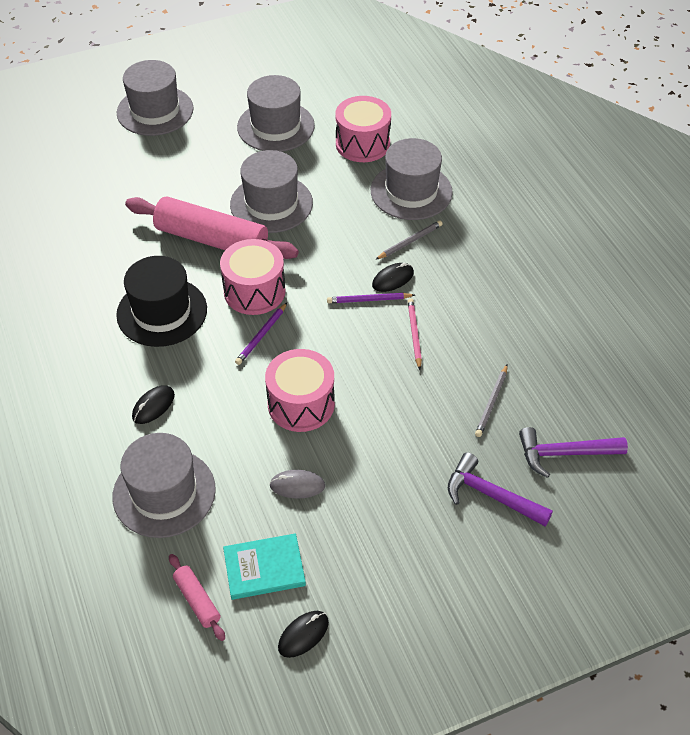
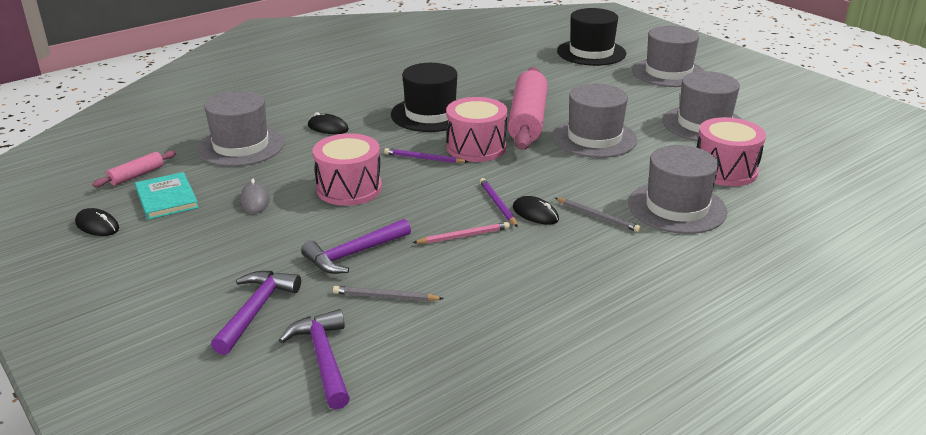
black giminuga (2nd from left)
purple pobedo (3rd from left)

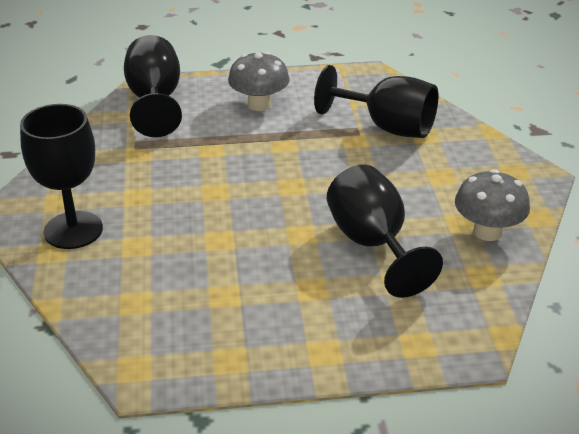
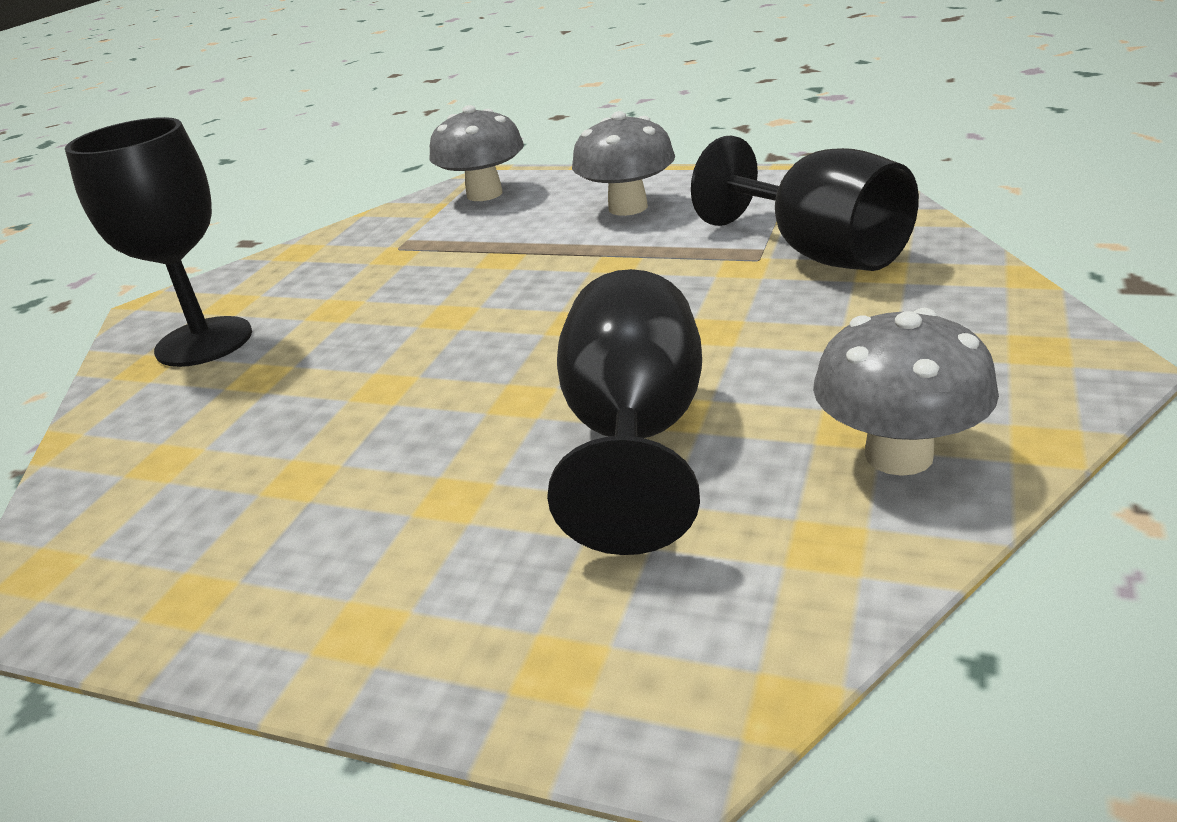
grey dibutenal (1st from left)

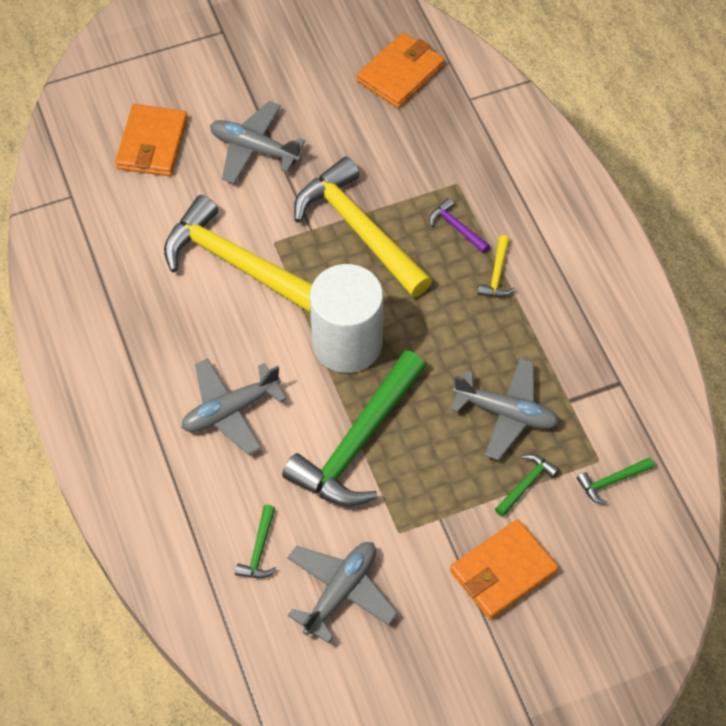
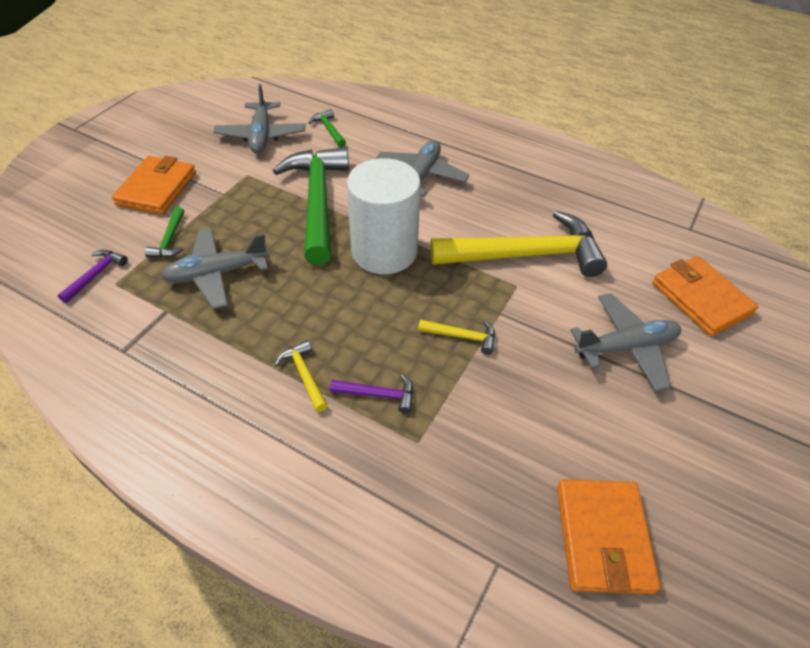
yellow pobedo (2nd from left)
purple pobedo (1st from left)

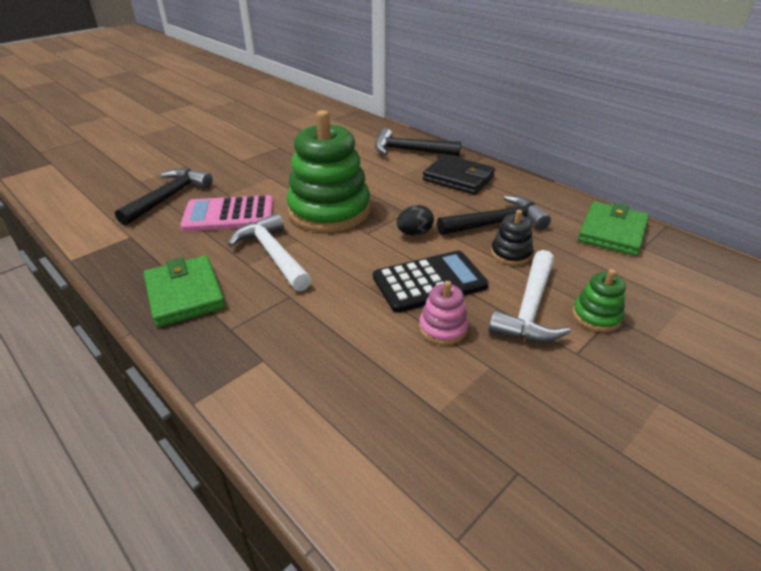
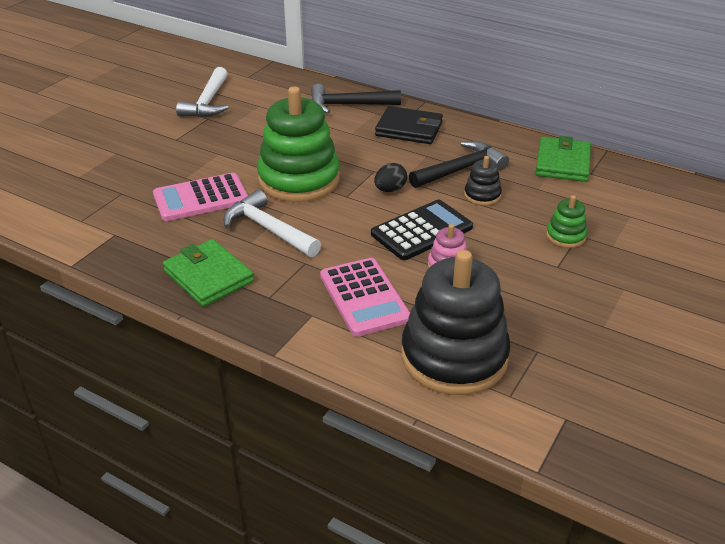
black pobedo (1st from left in the first image)
white pobedo (1st from left)
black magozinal (1st from left)
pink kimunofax (2nd from left)

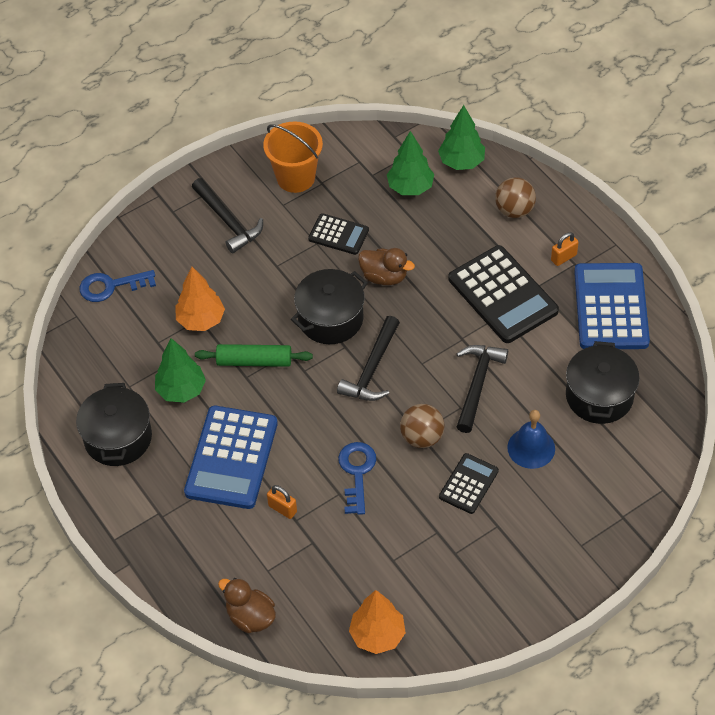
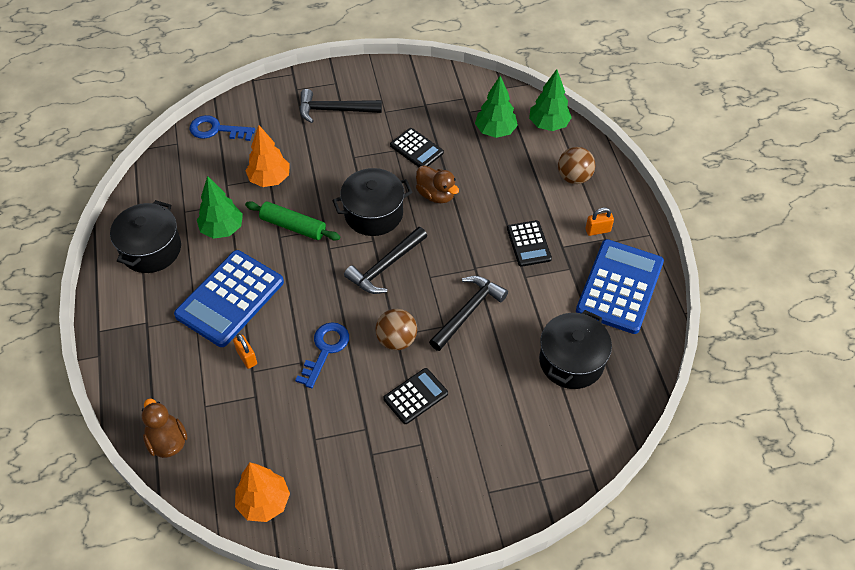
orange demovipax
black pobedo (1st from left)
black kimunofax (3rd from left)
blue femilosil

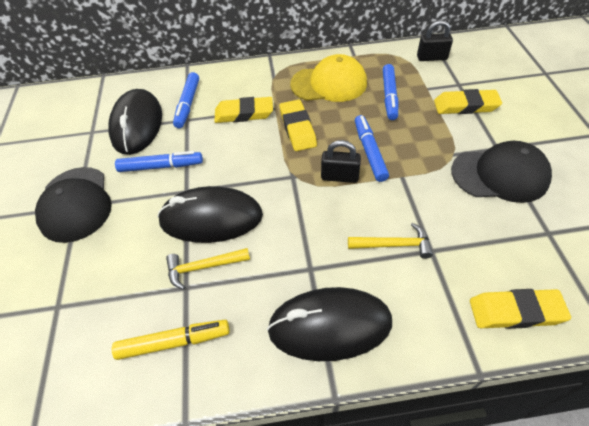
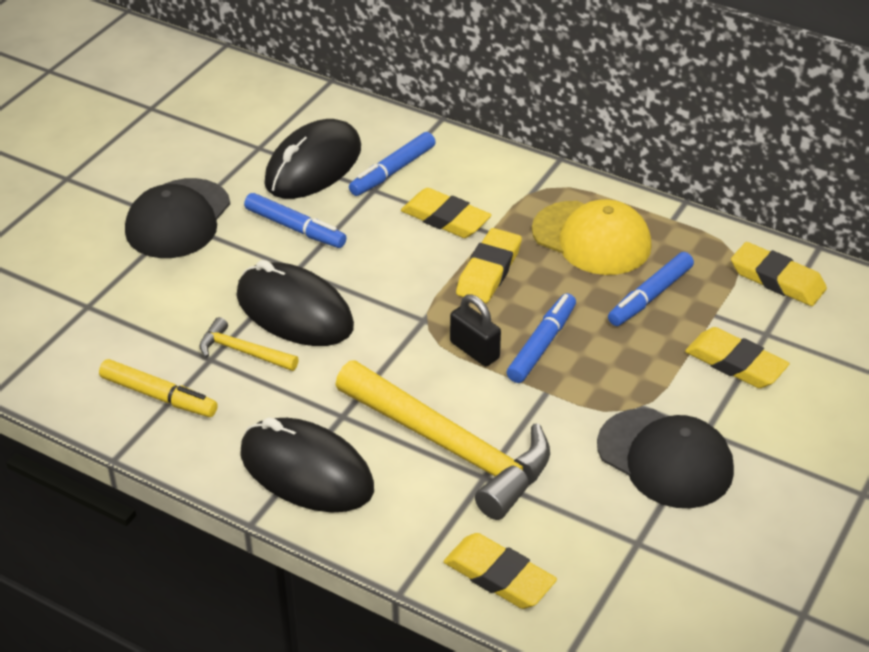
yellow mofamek (5th from left)
yellow pobedo (2nd from left)

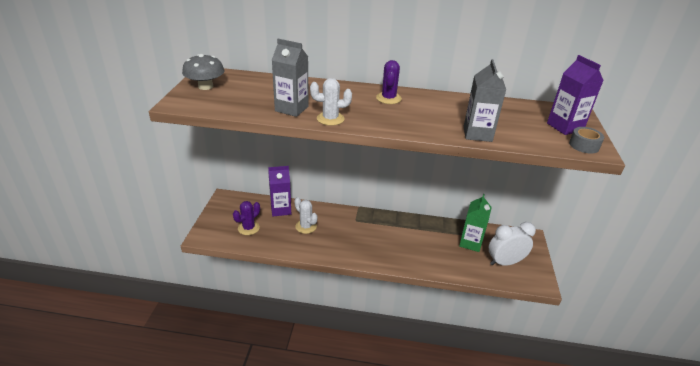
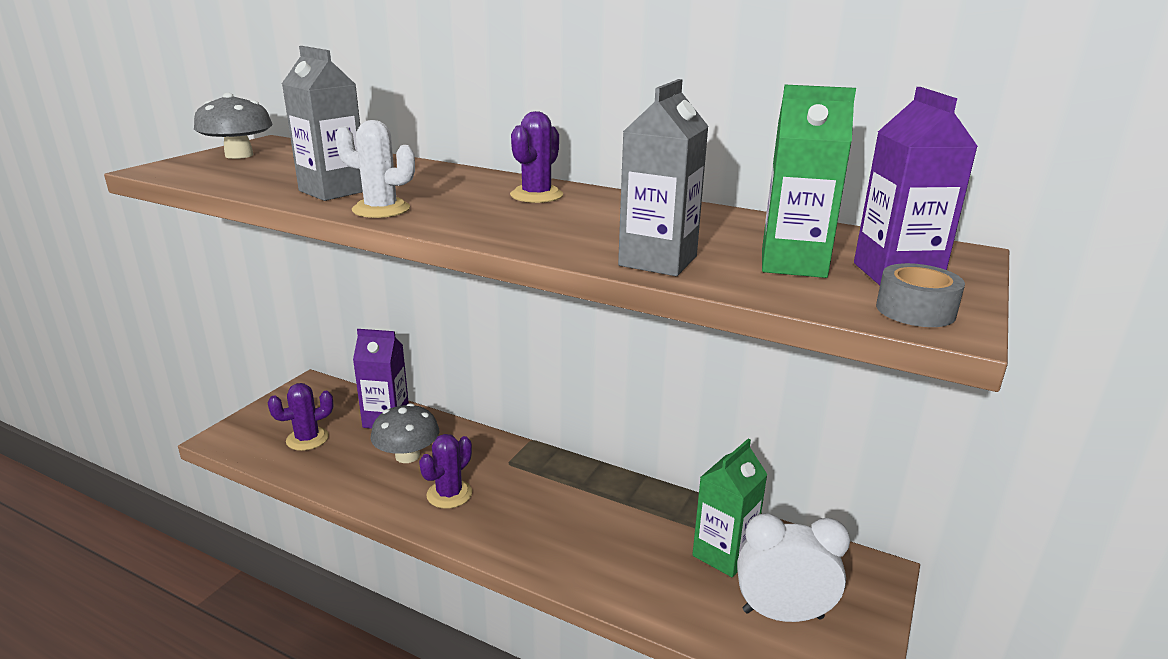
grey dibutenal (2nd from left)
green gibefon (2nd from left)
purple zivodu (2nd from left)

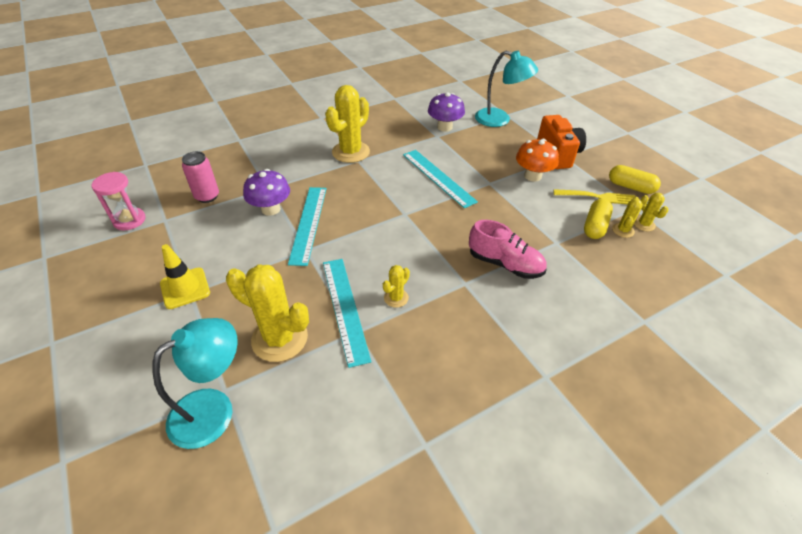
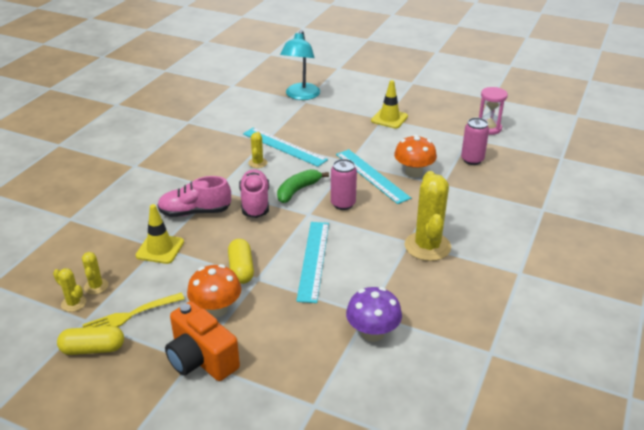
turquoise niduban (2nd from left in the first image)
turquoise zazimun (2nd from left)
orange dibutenal (2nd from left)
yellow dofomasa (2nd from left)
yellow zivodu (1st from left in the first image)
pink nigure (1st from left)
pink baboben (2nd from left)
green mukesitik
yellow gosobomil (1st from left)

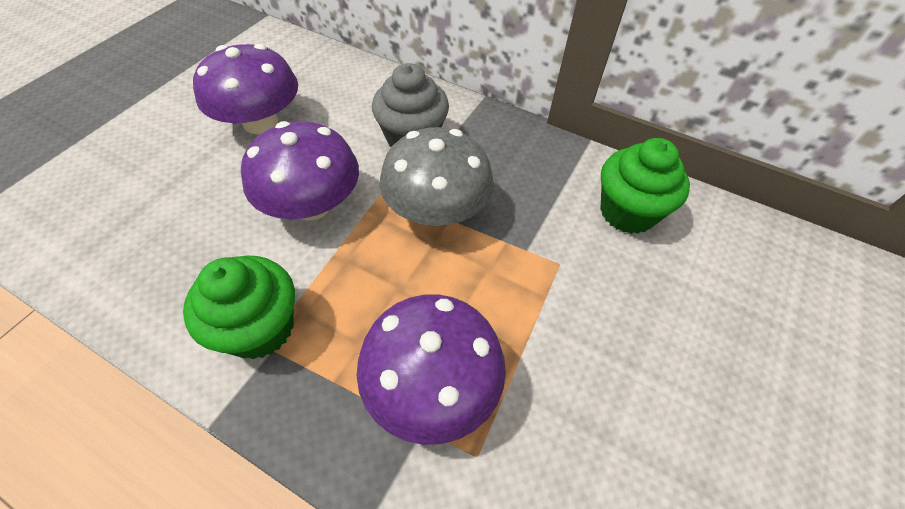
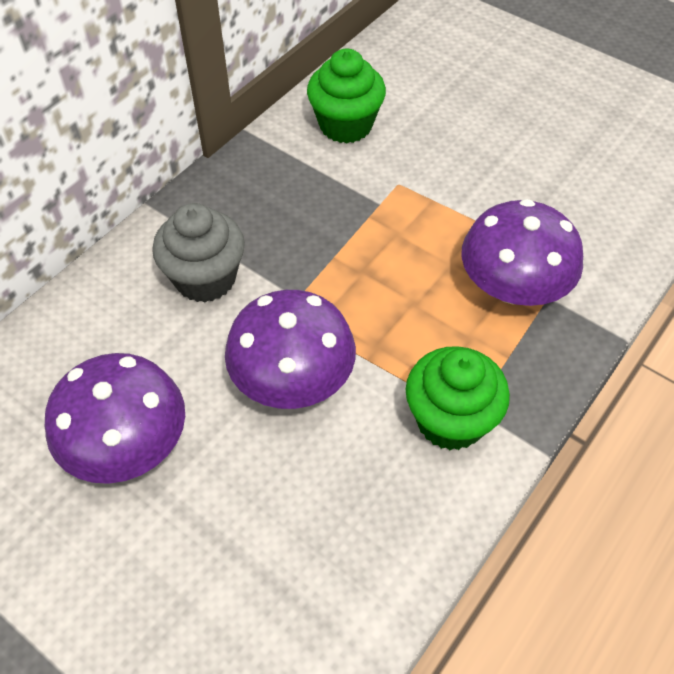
grey dibutenal

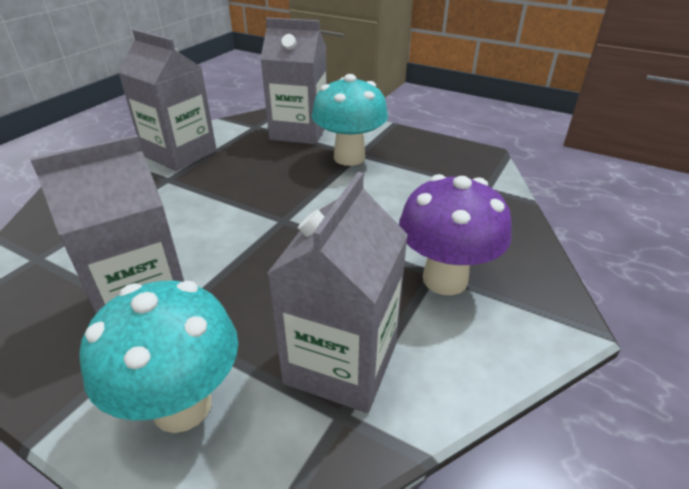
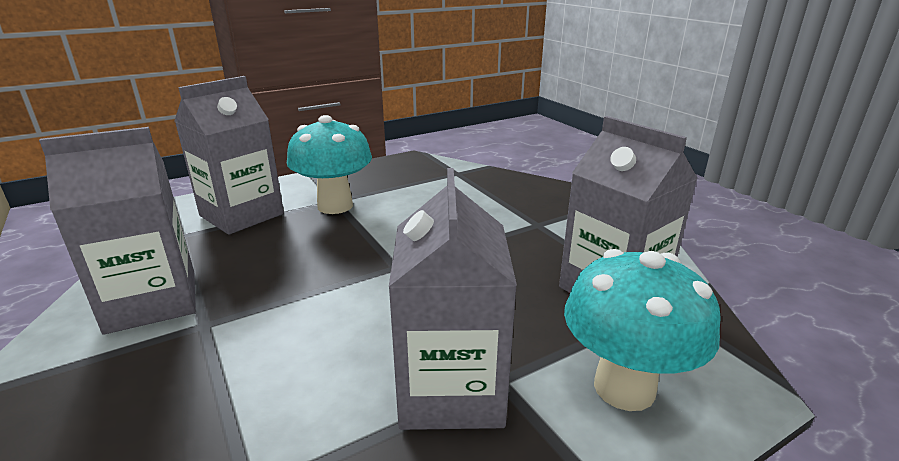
purple dibutenal

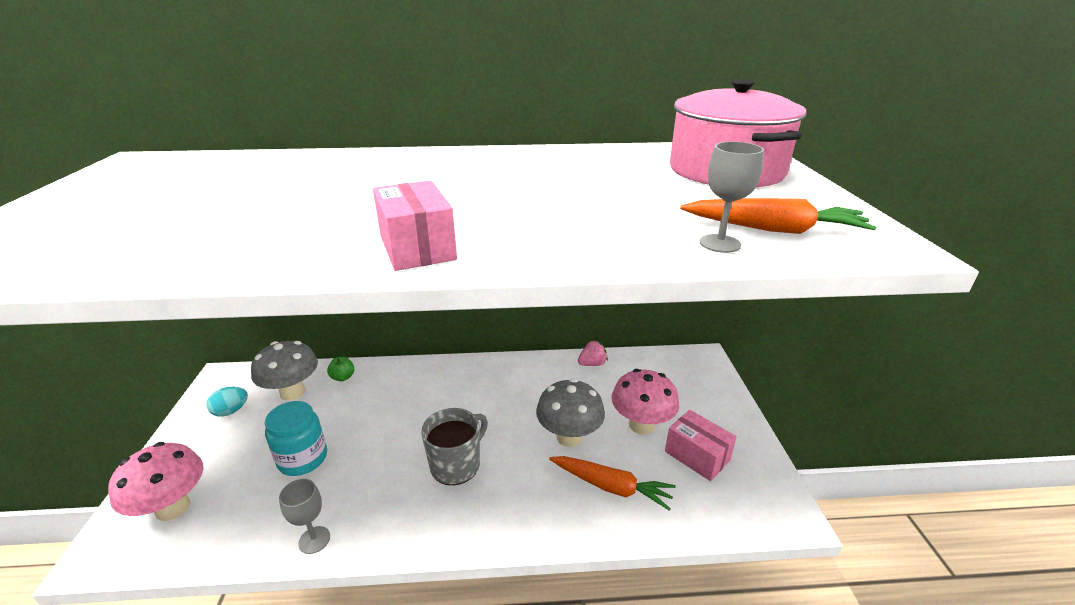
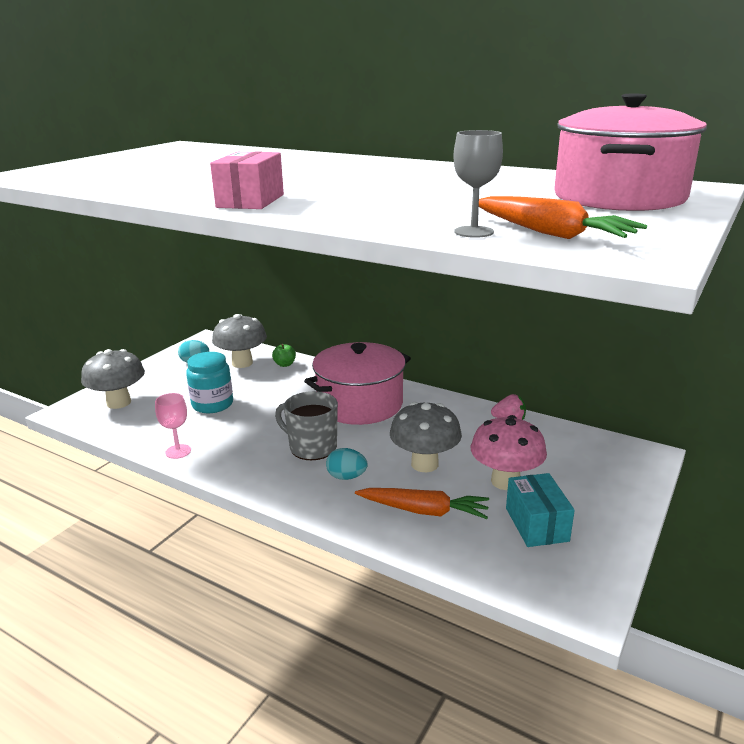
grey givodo
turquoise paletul
grey dibutenal (1st from left)
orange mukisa (1st from left)
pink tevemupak
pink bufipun (1st from left)
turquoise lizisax (2nd from left)

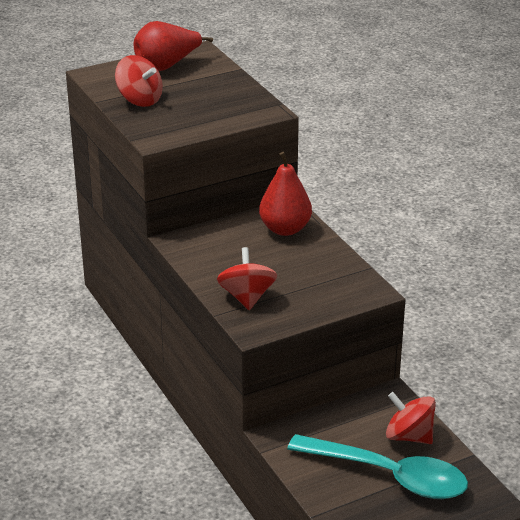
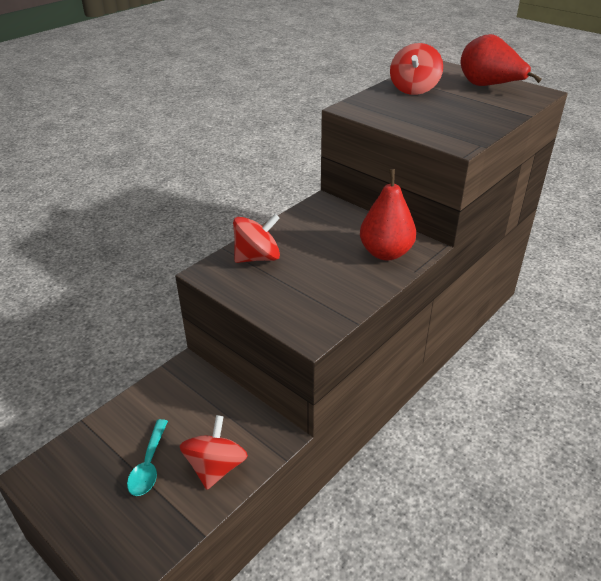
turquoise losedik

